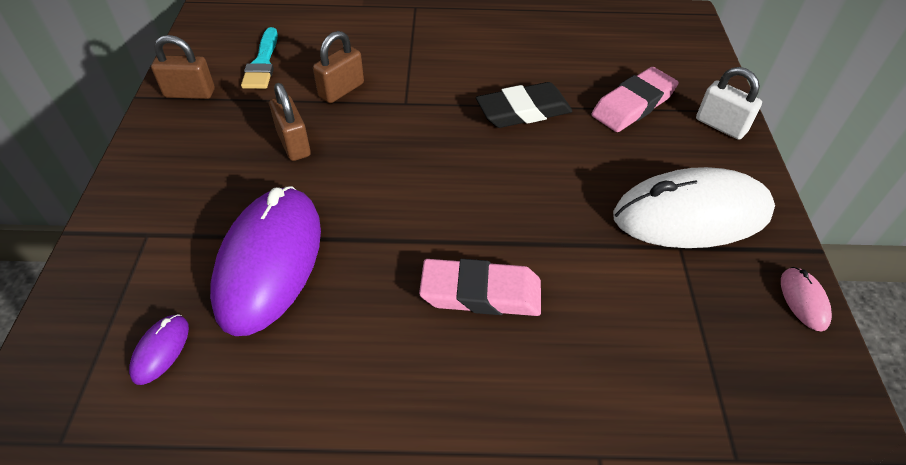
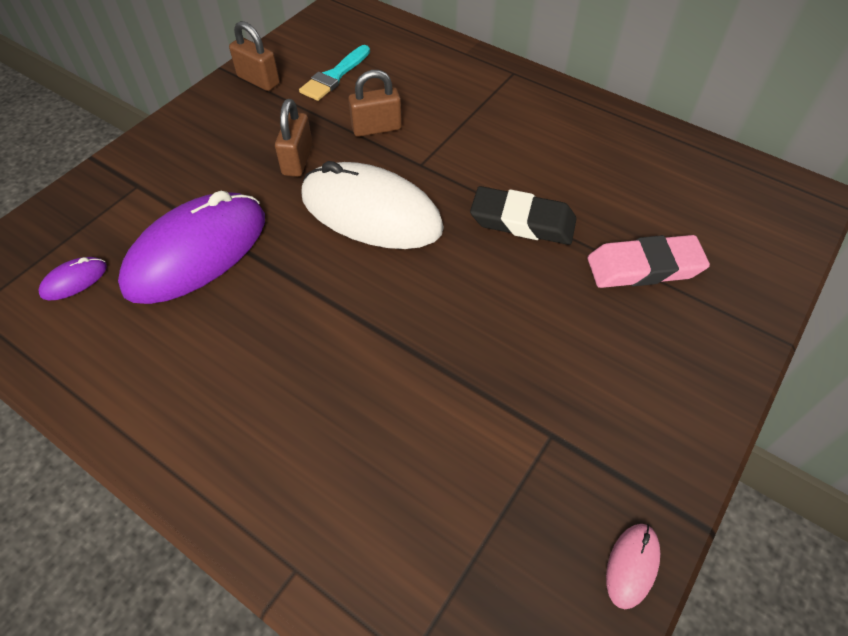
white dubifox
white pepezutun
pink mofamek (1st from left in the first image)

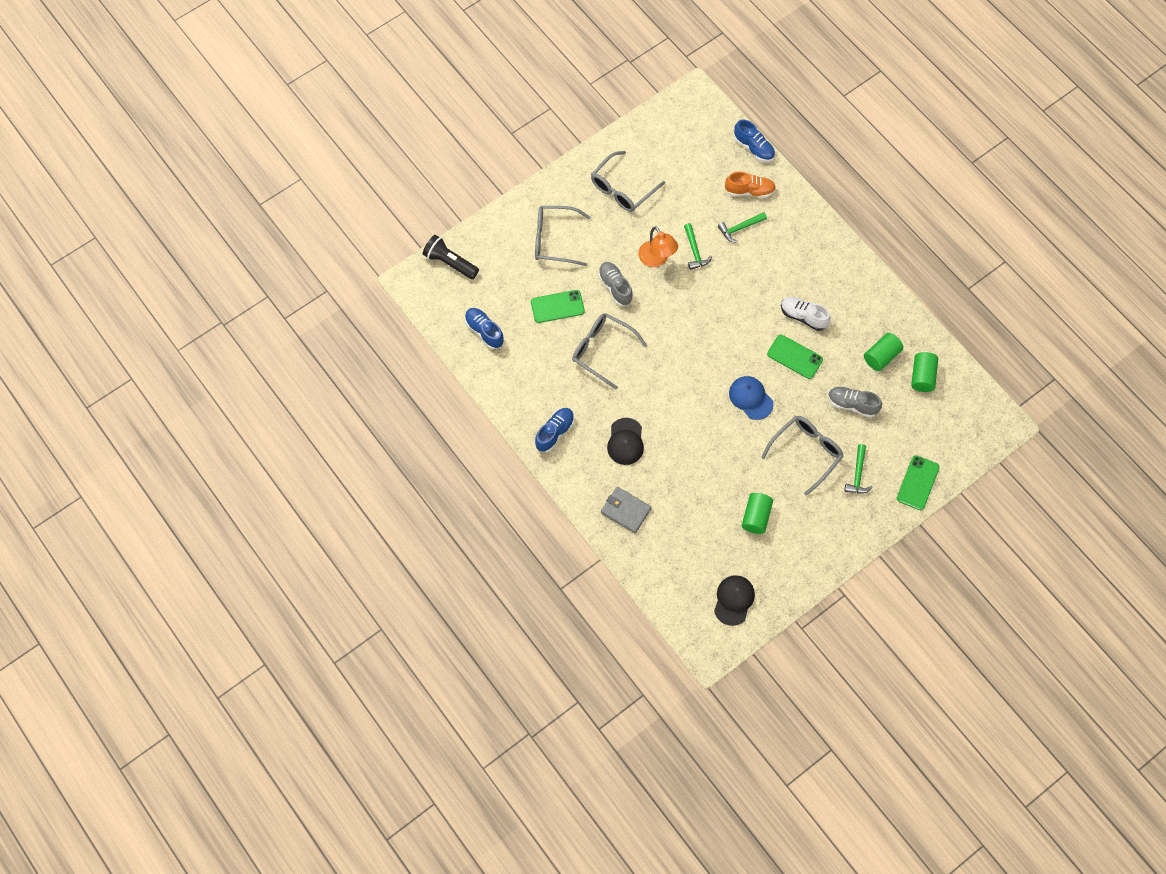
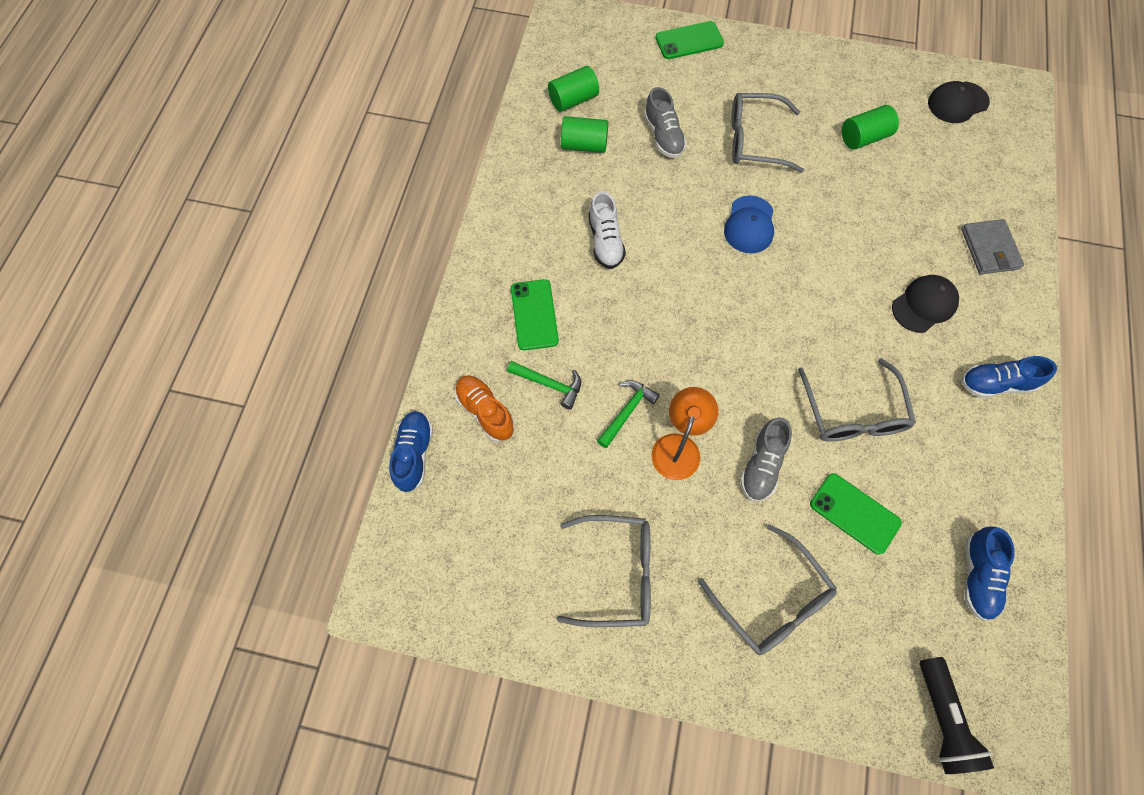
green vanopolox (1st from left)
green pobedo (3rd from left in the first image)

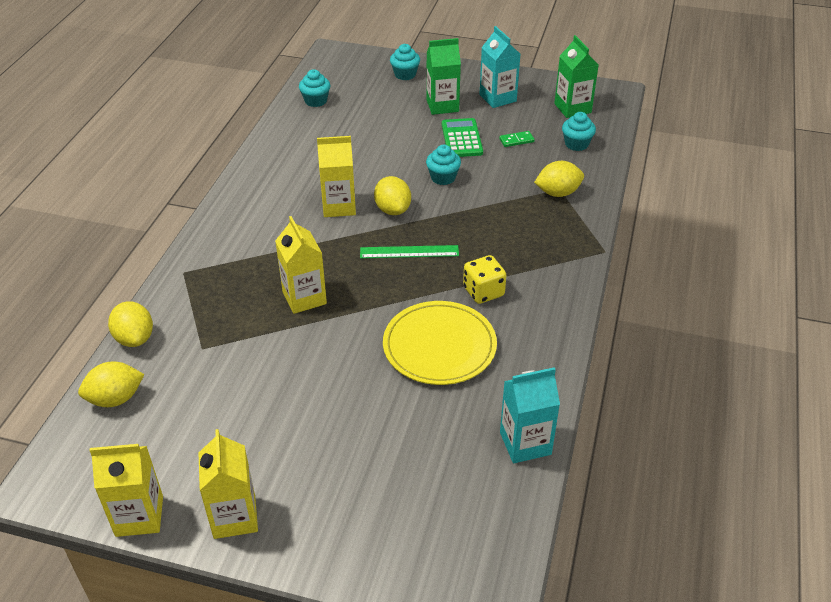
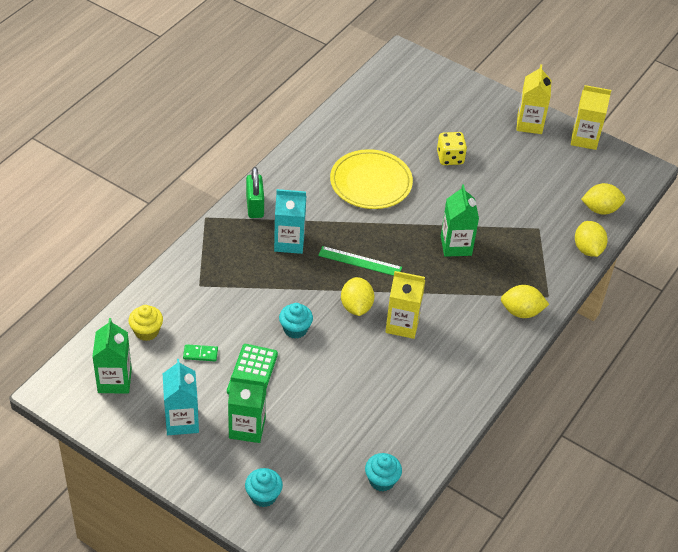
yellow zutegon
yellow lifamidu (2nd from left)
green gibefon (3rd from left)
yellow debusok
turquoise gibefon (2nd from left)
green dubifox

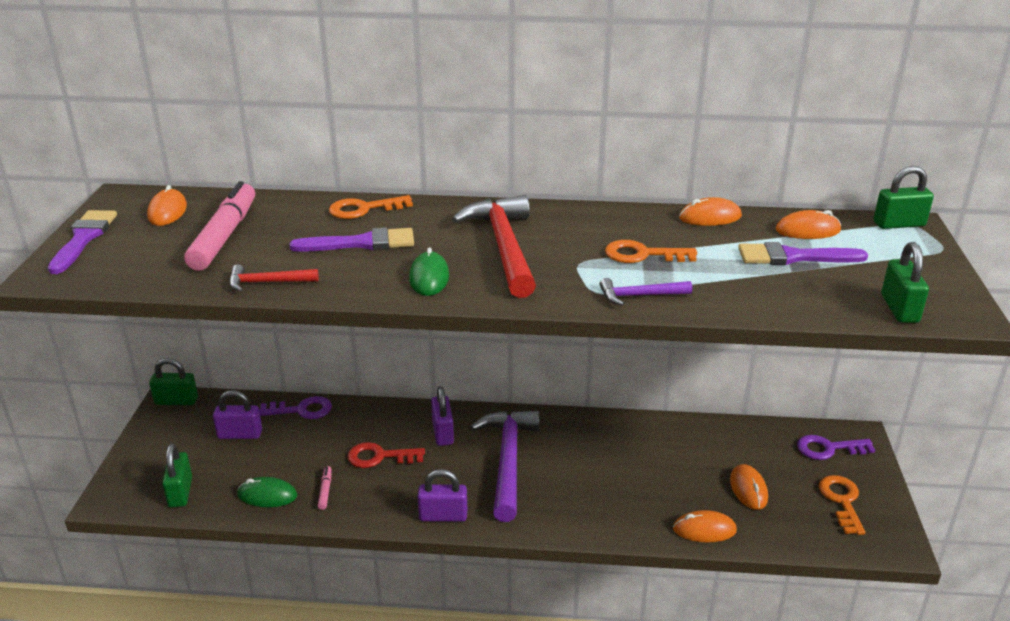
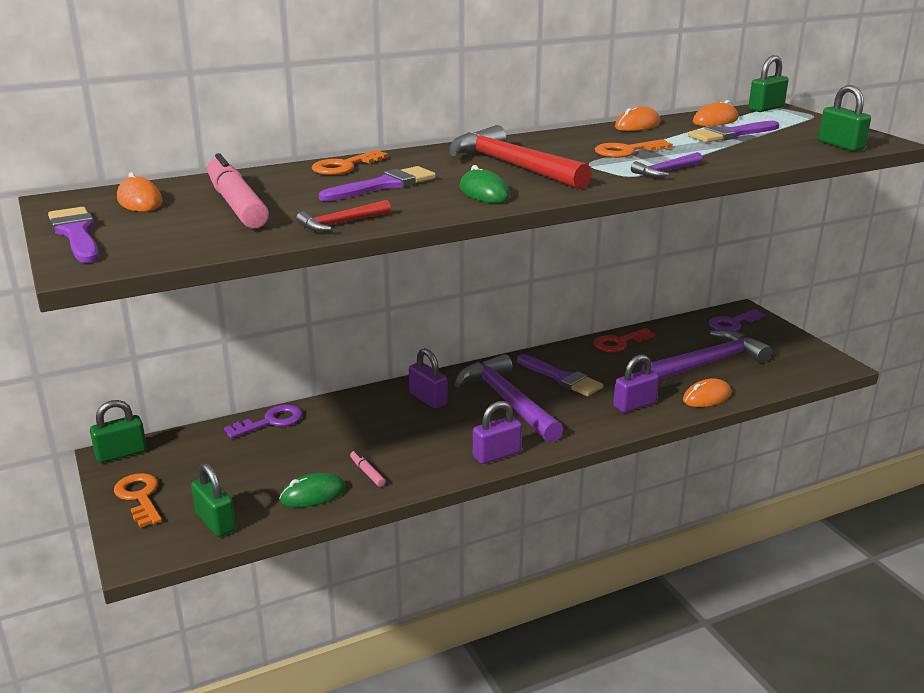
purple dubifox (3rd from left)
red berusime
purple pobedo (3rd from left)
orange berusime (1st from left)
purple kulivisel (3rd from left)

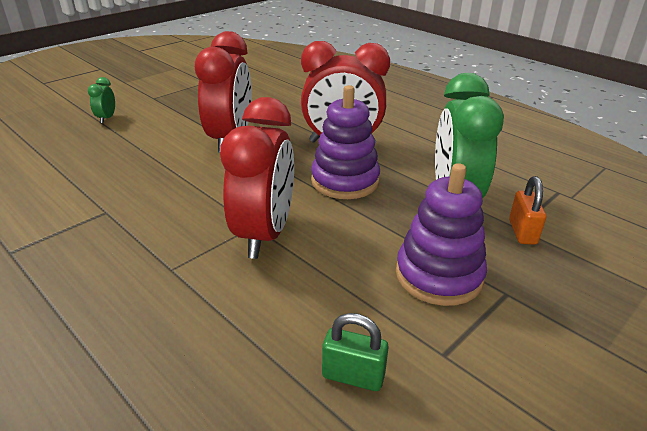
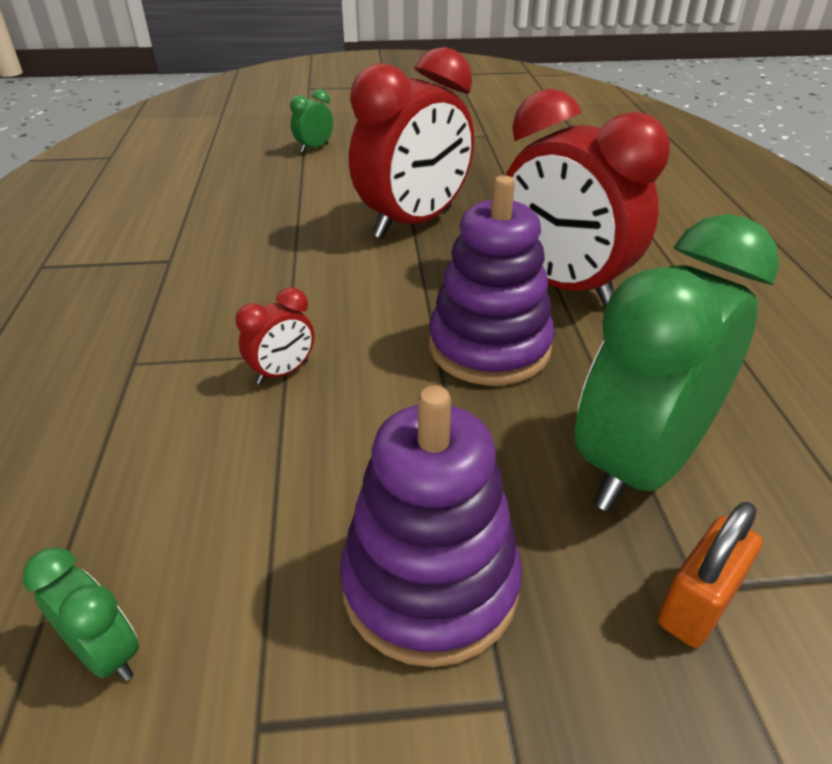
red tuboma (1st from left)
green tuboma (1st from left)

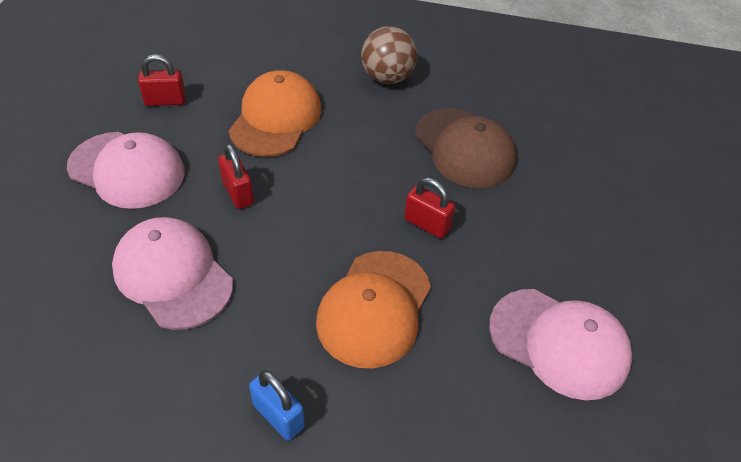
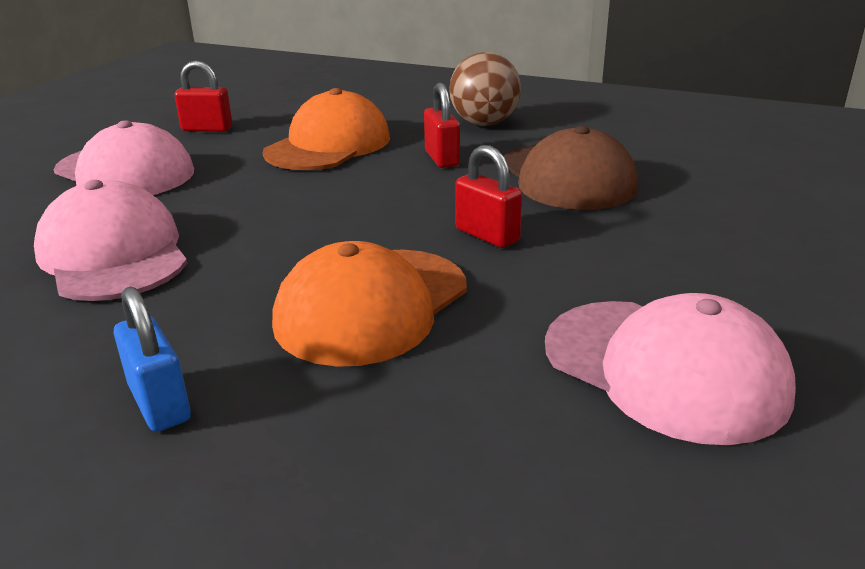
red dubifox (2nd from left)

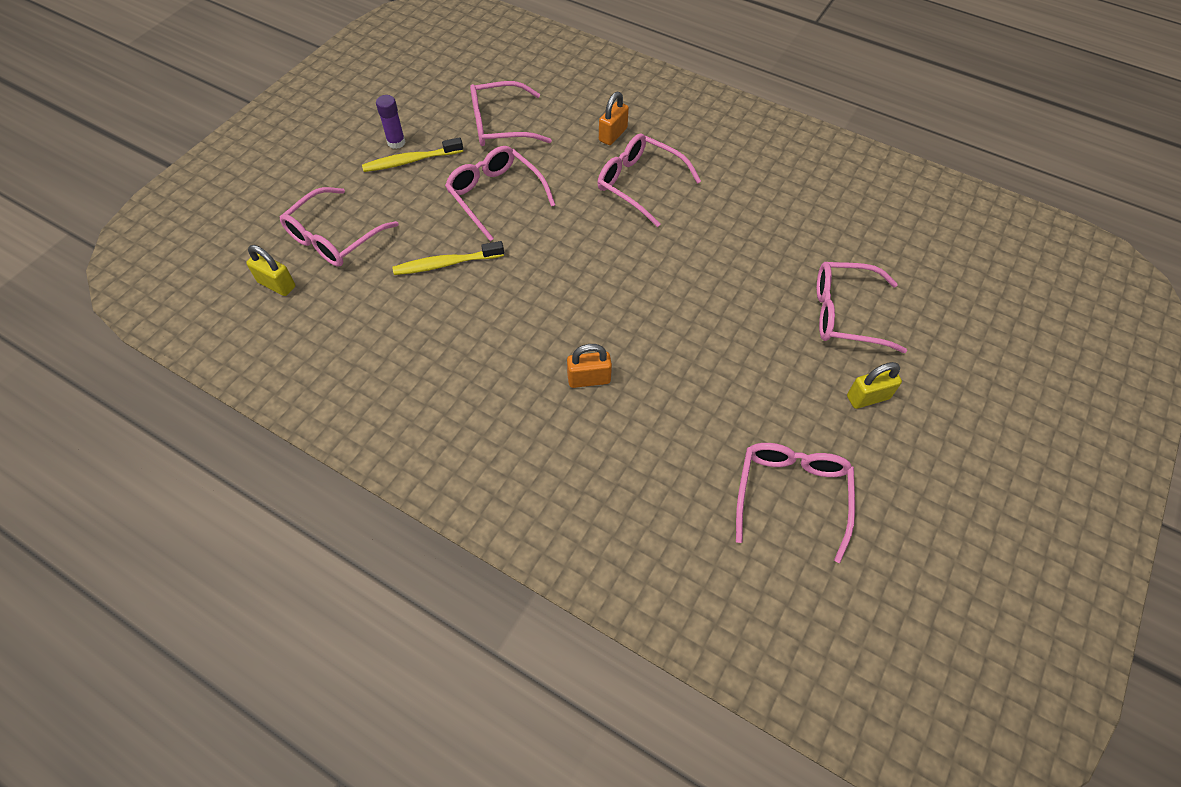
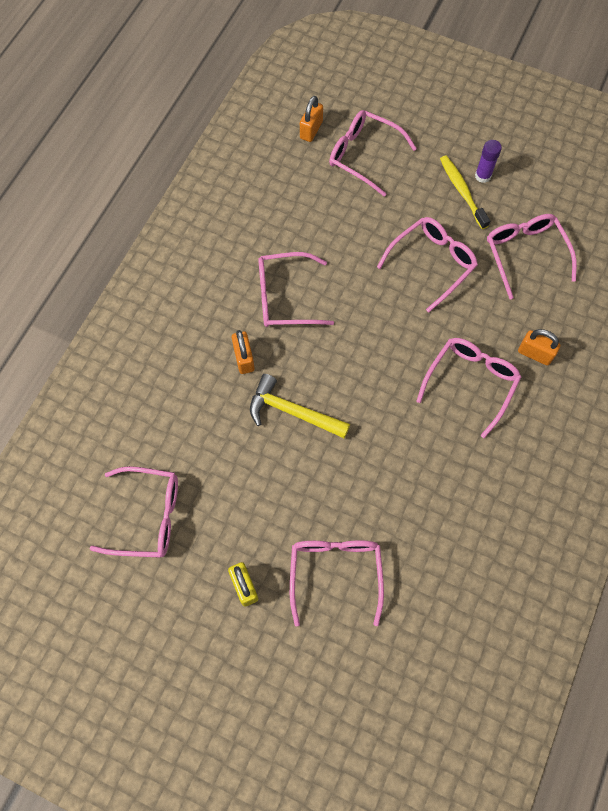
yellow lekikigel (2nd from left in the first image)
orange dubifox (2nd from left)
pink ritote (2nd from left)
yellow pobedo

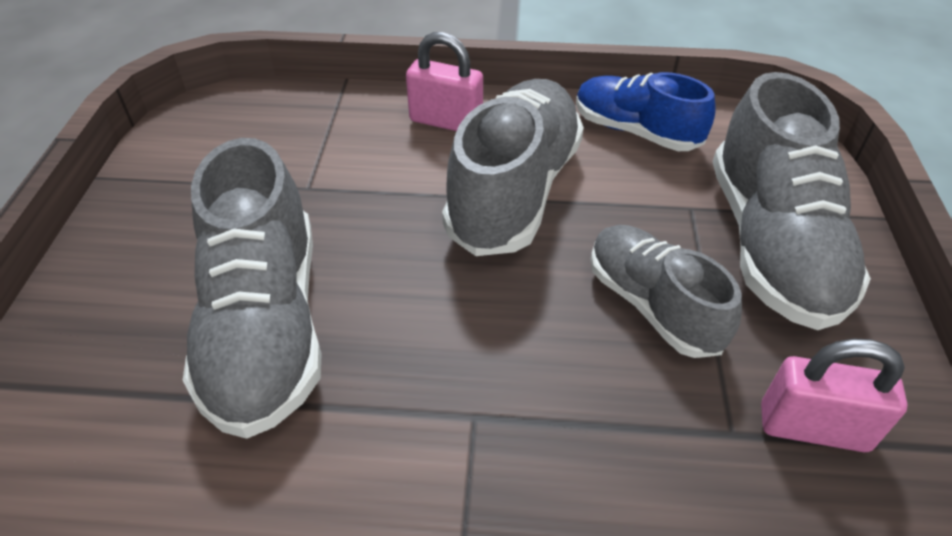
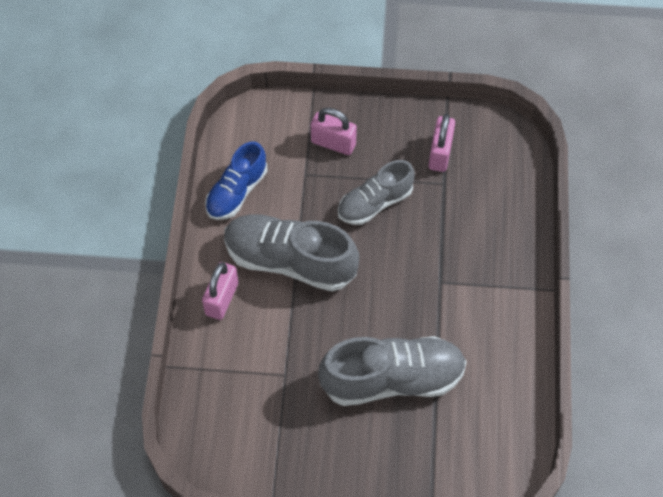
pink dubifox (2nd from left)

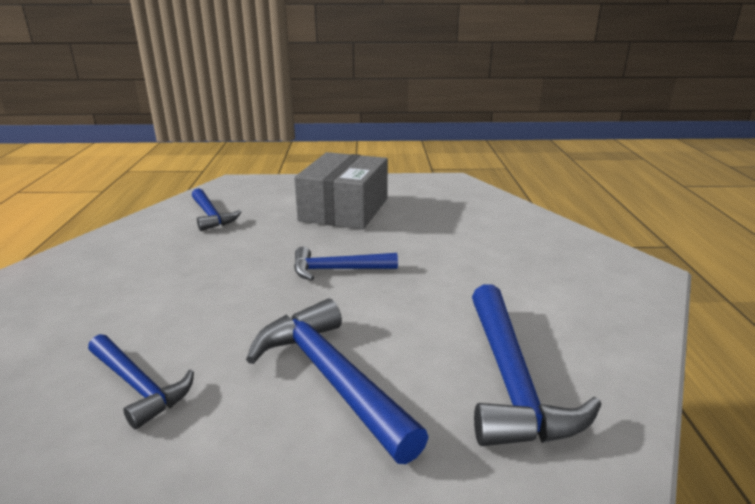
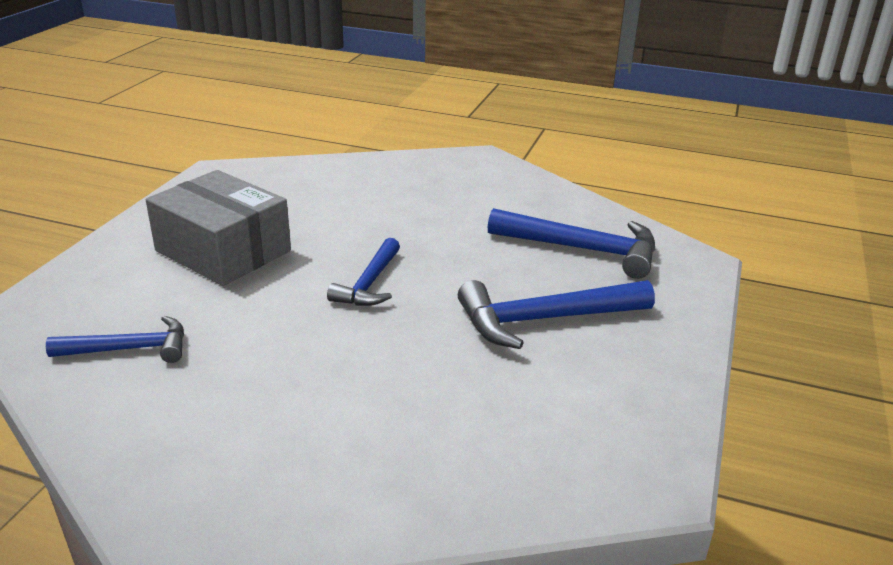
blue pobedo (1st from left in the first image)

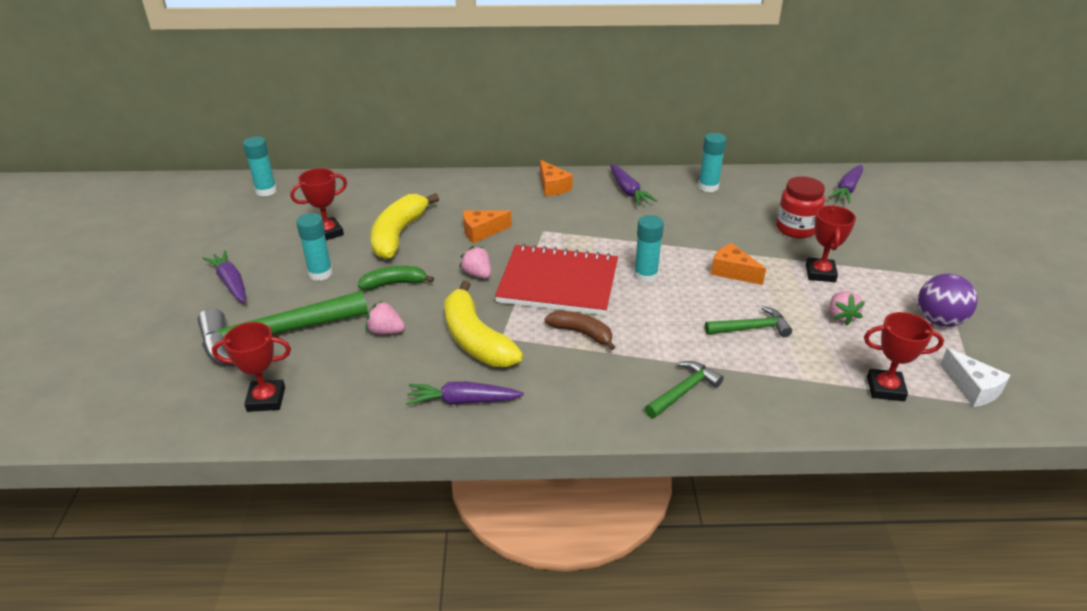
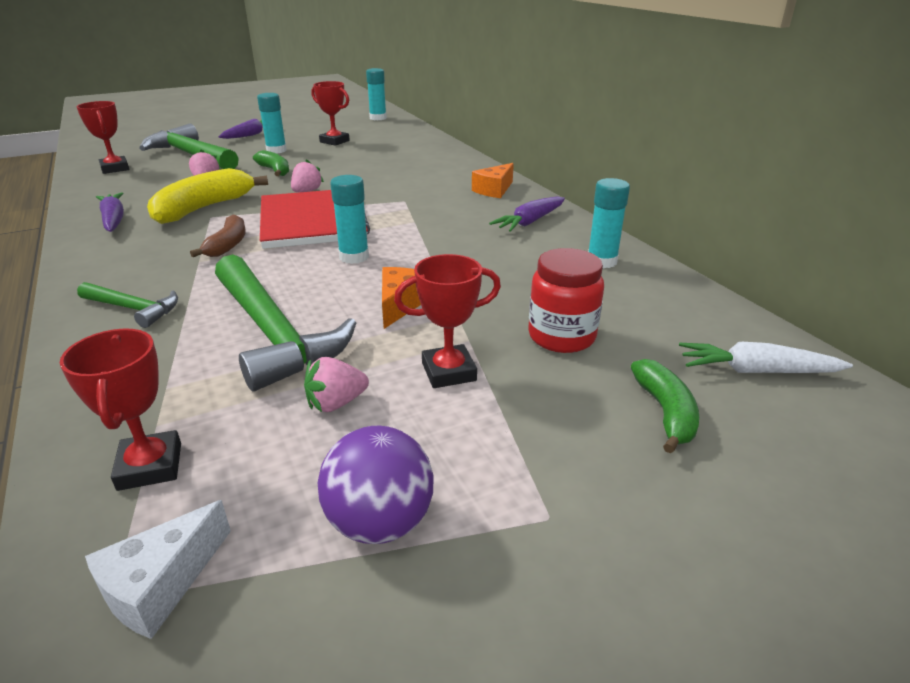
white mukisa
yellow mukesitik (1st from left in the first image)
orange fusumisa (1st from left in the first image)
green pobedo (3rd from left)
green mukesitik (2nd from left)

